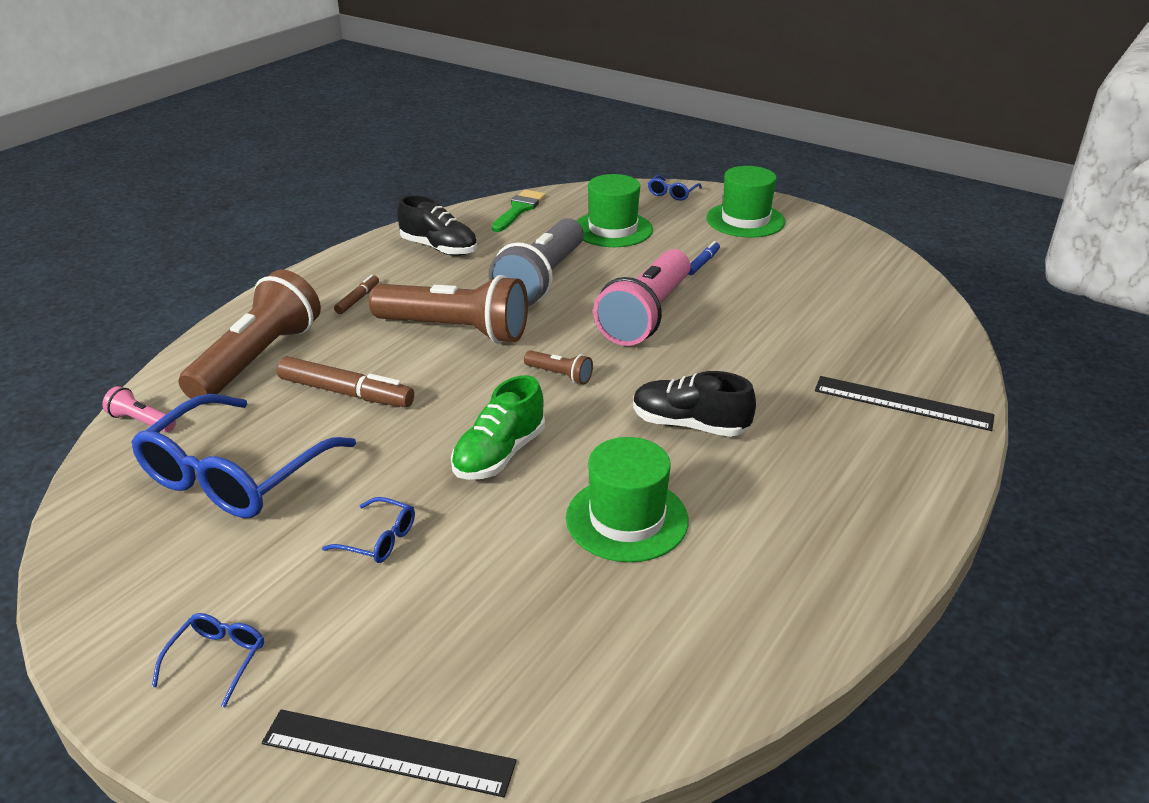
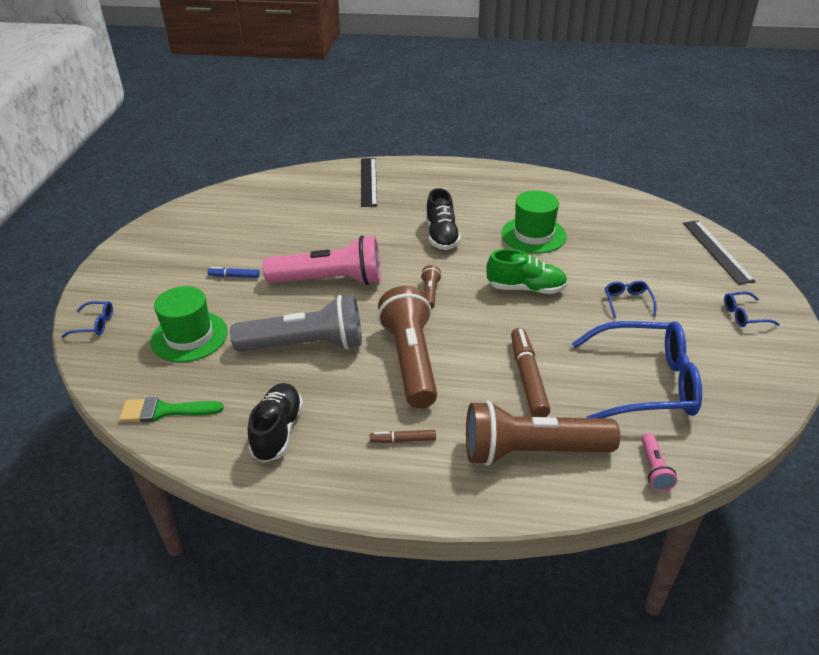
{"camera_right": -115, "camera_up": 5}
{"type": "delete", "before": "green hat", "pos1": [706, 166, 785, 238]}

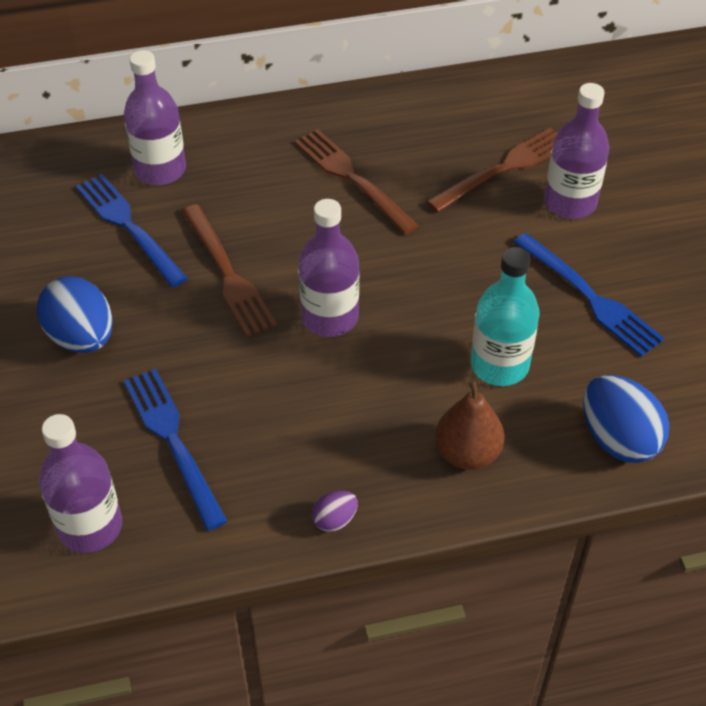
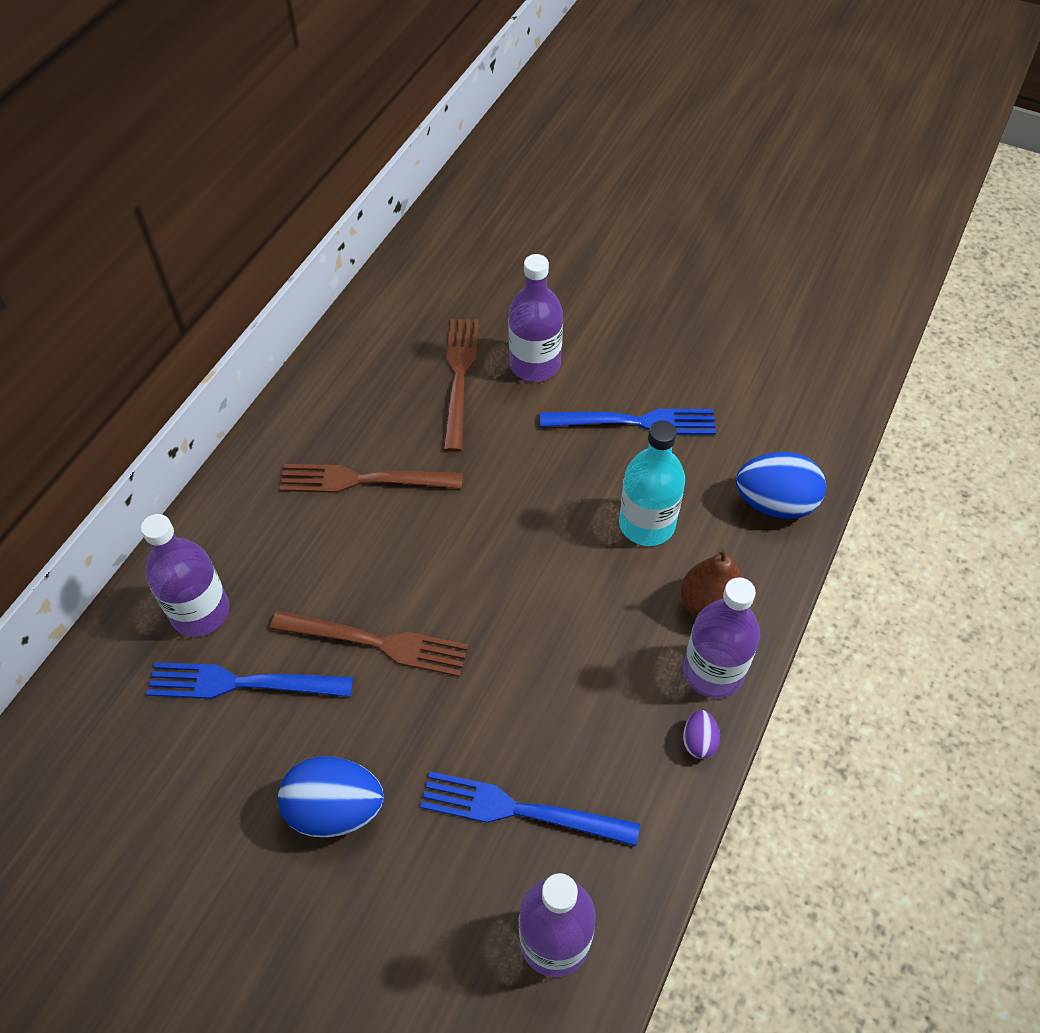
{"camera_right": -50, "camera_up": 5}
{"type": "move", "before": "purple bottle", "pos1": [298, 199, 359, 337], "pos2": [683, 577, 760, 698]}

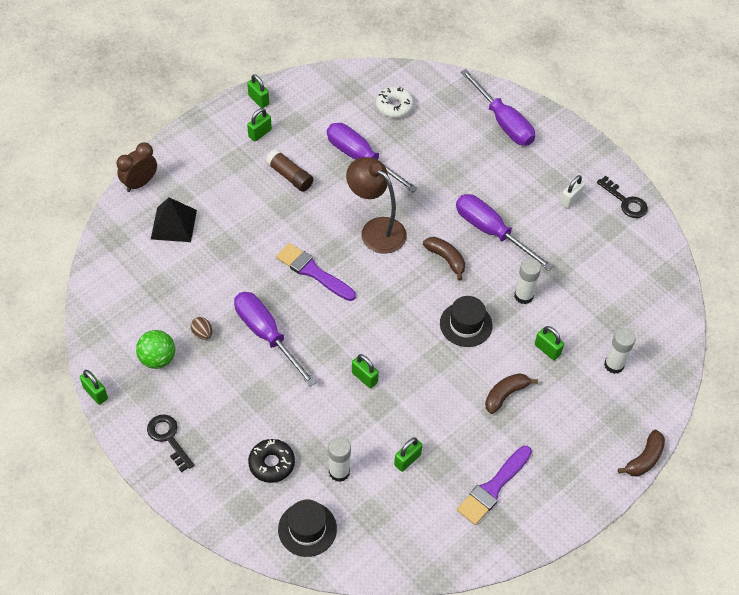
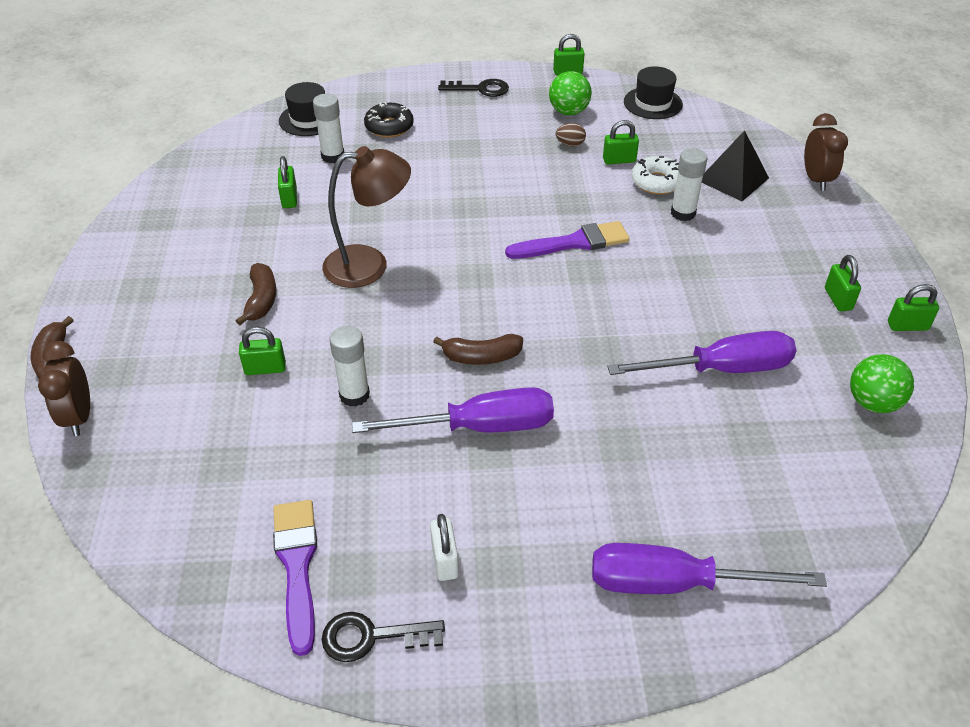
{"camera_right": 130, "camera_up": -10}
{"type": "insert", "after": "brown clock", "pos2": [38, 341, 90, 436]}
{"type": "move", "before": "purple brush", "pos1": [457, 446, 532, 525], "pos2": [273, 500, 317, 656]}
{"type": "move", "before": "brown lamp", "pos1": [346, 157, 407, 254], "pos2": [322, 146, 411, 288]}
{"type": "move", "before": "green padlock", "pos1": [352, 354, 379, 388], "pos2": [603, 120, 639, 165]}
{"type": "move", "before": "black hat", "pos1": [440, 296, 493, 347], "pos2": [624, 66, 683, 119]}
{"type": "move", "before": "white donut", "pos1": [376, 87, 414, 118], "pos2": [631, 156, 679, 195]}
{"type": "move", "before": "white glue stick", "pos1": [604, 328, 636, 374], "pos2": [671, 148, 708, 221]}
{"type": "insert", "after": "green ball", "pos2": [850, 354, 914, 413]}
{"type": "delete", "before": "purple screwdriver", "pos1": [234, 292, 317, 387]}
{"type": "delete", "before": "brown glue stick", "pos1": [266, 149, 313, 192]}

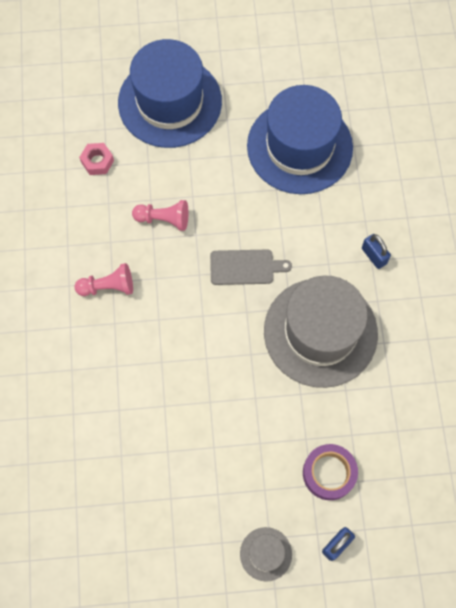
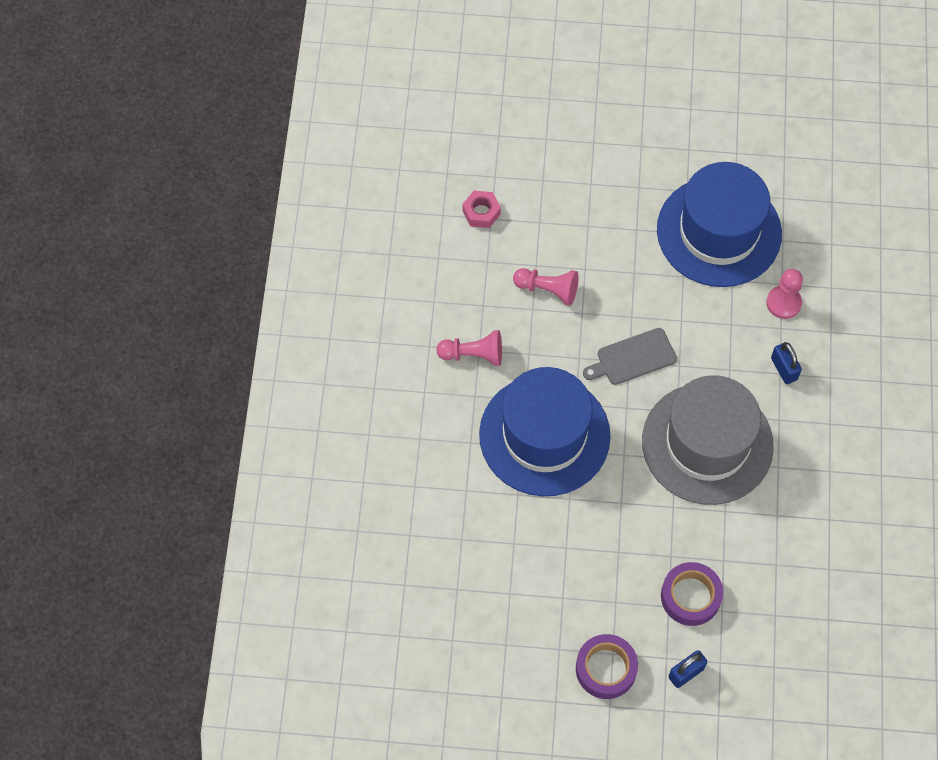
{"camera_right": 10, "camera_up": -5}
{"type": "move", "before": "blue hat", "pos1": [118, 39, 222, 148], "pos2": [479, 367, 611, 496]}
{"type": "replace", "before": "grey hat", "after": "purple tape", "pos1": [240, 527, 292, 582], "pos2": [576, 634, 638, 699]}
{"type": "rotate", "before": "grey cutting board", "pos1": [210, 250, 292, 285], "pos2": [583, 328, 677, 385], "turn": 150}
{"type": "insert", "after": "pink pawn", "pos2": [766, 269, 803, 319]}

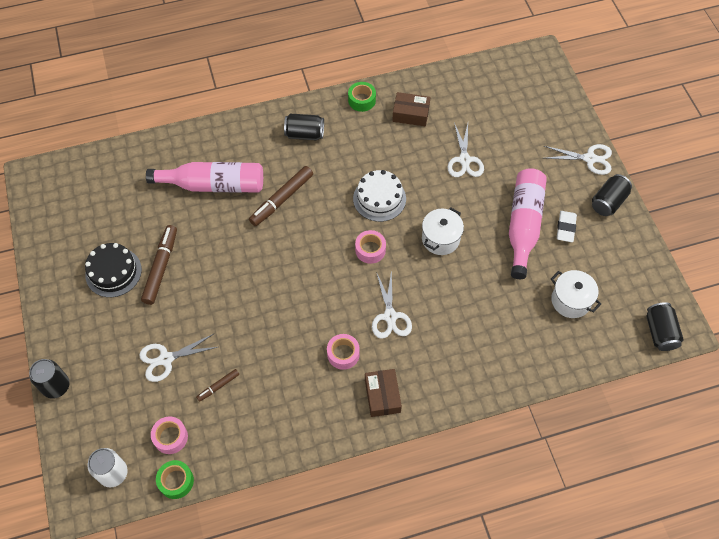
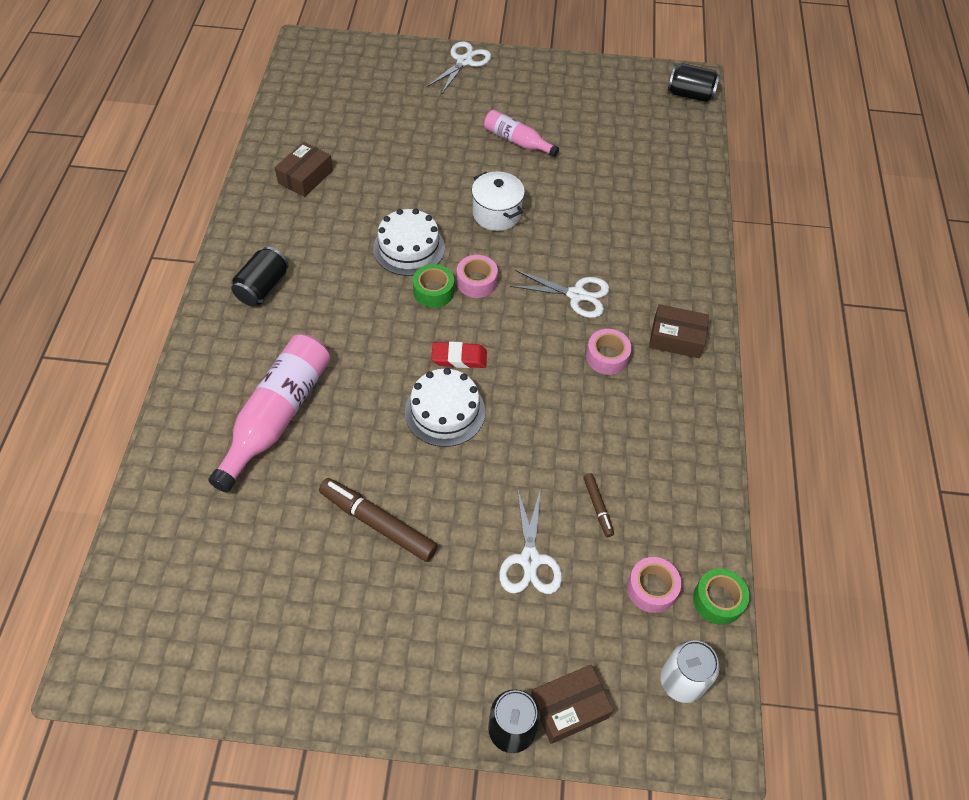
{"camera_right": -70, "camera_up": -5}
{"type": "insert", "after": "white cake", "pos2": [405, 368, 485, 447]}
{"type": "move", "before": "green tape", "pos1": [348, 82, 376, 112], "pos2": [413, 264, 454, 308]}
{"type": "insert", "after": "red eraser", "pos2": [431, 341, 487, 368]}
{"type": "resize", "before": "pink bottle", "pos1": [509, 168, 547, 279], "pos2": [484, 110, 559, 157], "scale": 0.57}
{"type": "insert", "after": "brown box", "pos2": [531, 665, 614, 744]}
{"type": "delete", "before": "black cake", "pos1": [85, 243, 142, 297]}
{"type": "delete", "before": "brown marker", "pos1": [249, 166, 313, 226]}
{"type": "delete", "before": "white scissors", "pos1": [447, 123, 484, 177]}
{"type": "delete", "before": "white pot", "pos1": [551, 270, 601, 318]}
{"type": "delete", "before": "white eraser", "pos1": [557, 211, 577, 242]}
{"type": "delete", "before": "black can", "pos1": [592, 174, 632, 216]}

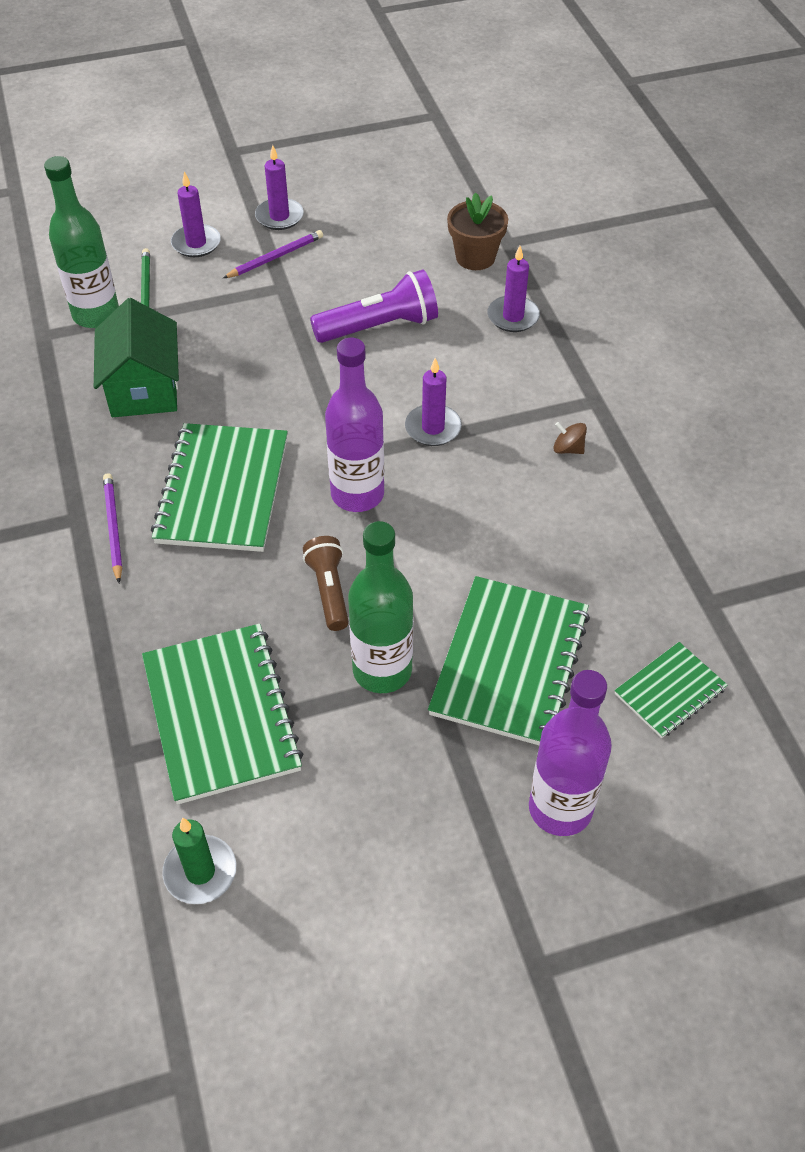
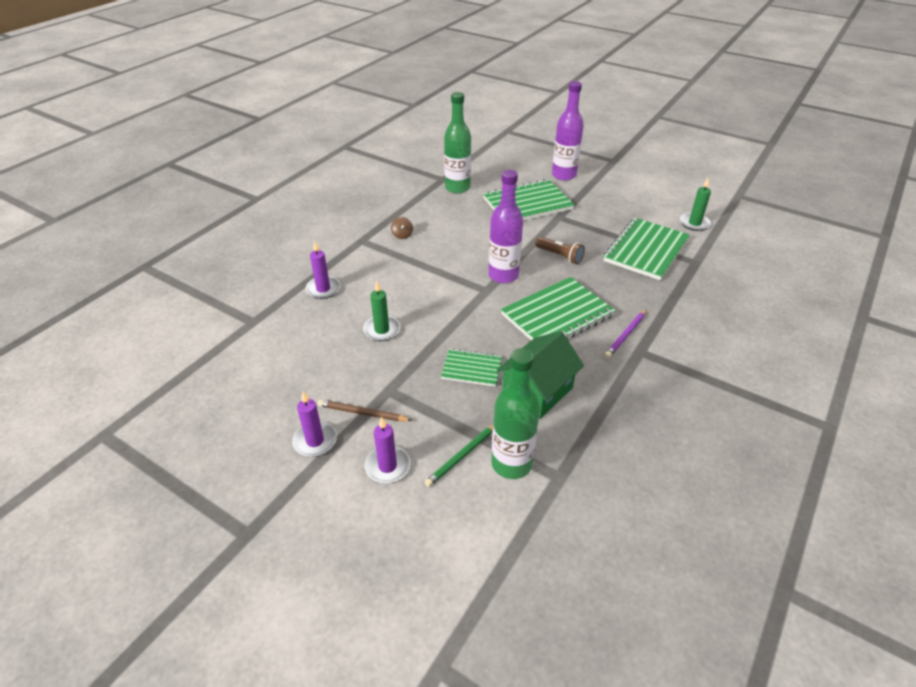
{"camera_right": -130, "camera_up": -10}
{"type": "recolor", "before": "purple pencil", "after": "brown pencil", "pos1": [223, 230, 323, 278], "pos2": [318, 400, 412, 421]}
{"type": "replace", "before": "purple flashlight", "after": "green candle", "pos1": [310, 270, 438, 343], "pos2": [363, 281, 400, 341]}
{"type": "move", "before": "green notebook", "pos1": [614, 642, 727, 738], "pos2": [441, 349, 502, 387]}
{"type": "move", "before": "green bottle", "pos1": [348, 521, 413, 693], "pos2": [444, 92, 471, 194]}
{"type": "rotate", "before": "brown flashlight", "pos1": [303, 536, 349, 631], "pos2": [535, 237, 585, 264], "turn": -90}
{"type": "delete", "before": "purple candle", "pos1": [405, 358, 462, 446]}
{"type": "delete", "before": "brown flower pot", "pos1": [447, 193, 508, 270]}

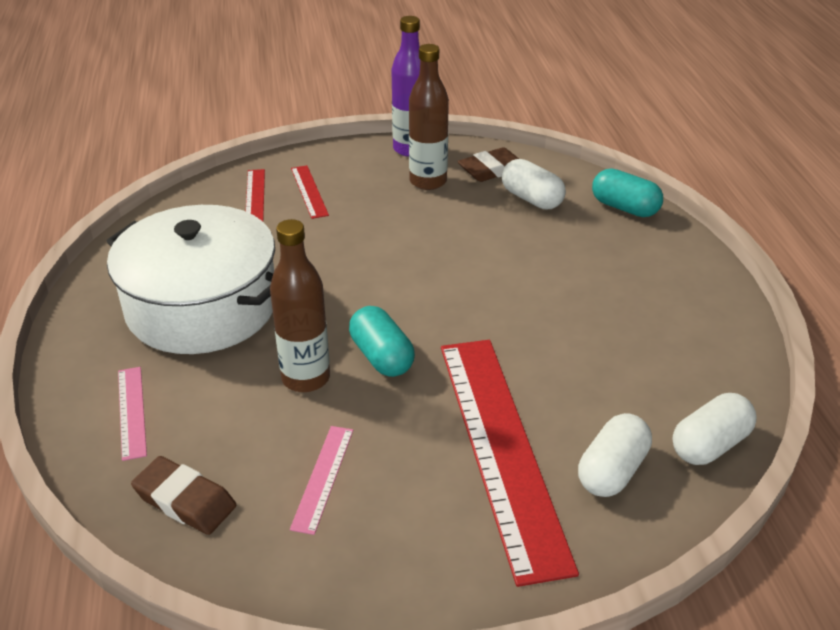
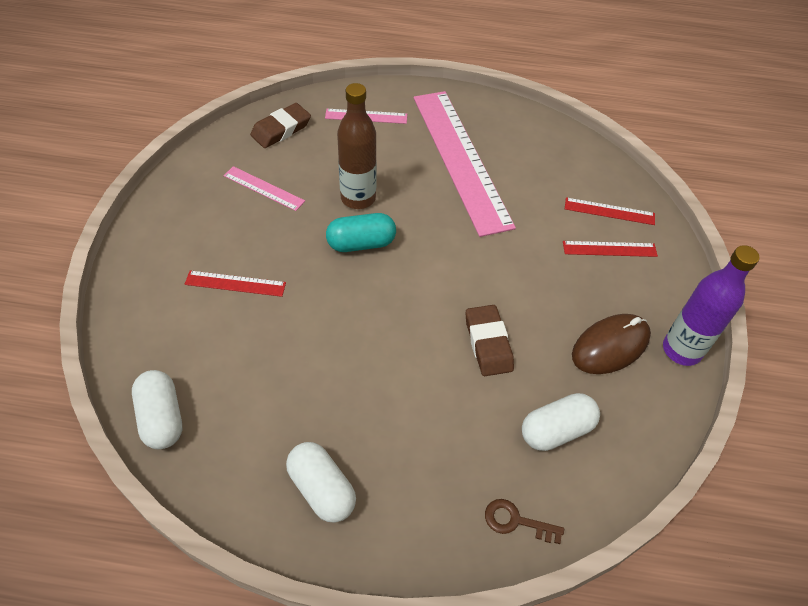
{"camera_right": 105, "camera_up": 15}
{"type": "resize", "before": "red ruler", "pos1": [441, 340, 579, 587], "pos2": [185, 270, 286, 297], "scale": 0.42}
{"type": "move", "before": "white capsule", "pos1": [578, 413, 652, 497], "pos2": [286, 442, 356, 523]}
{"type": "replace", "before": "white pot", "after": "pink ruler", "pos1": [107, 205, 275, 354], "pos2": [414, 91, 516, 237]}
{"type": "move", "before": "brown eraser", "pos1": [458, 147, 519, 182], "pos2": [466, 305, 514, 376]}
{"type": "replace", "before": "turquoise capsule", "after": "brown key", "pos1": [592, 169, 663, 217], "pos2": [485, 499, 564, 544]}
{"type": "replace", "before": "brown bottle", "after": "brown mouse", "pos1": [409, 44, 449, 190], "pos2": [572, 314, 651, 374]}

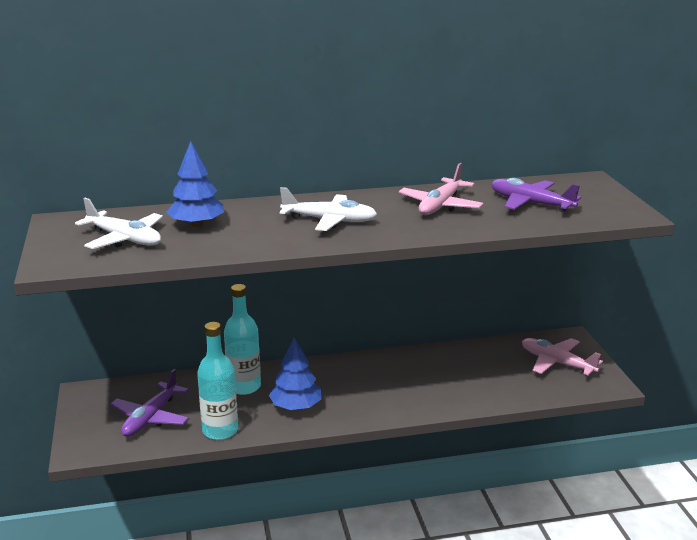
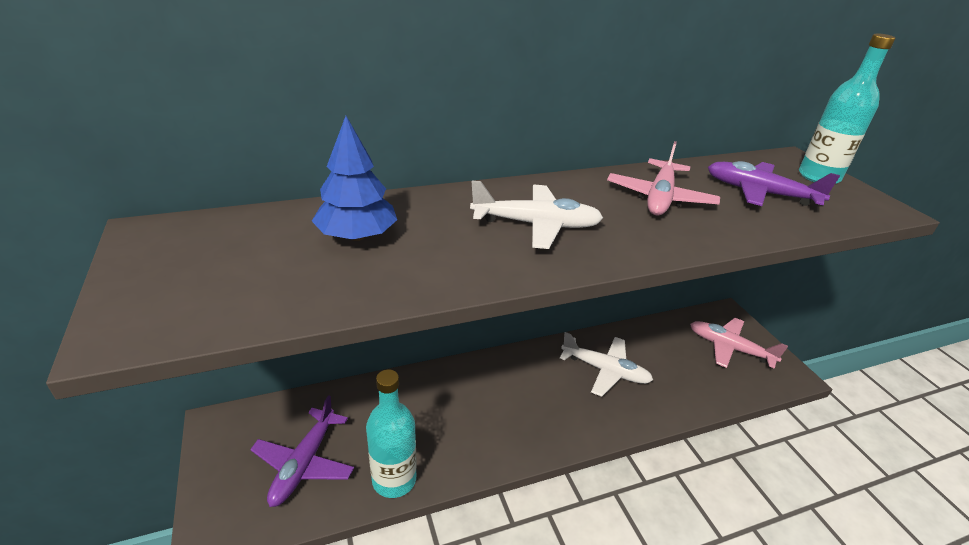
{"camera_right": -10, "camera_up": 10}
{"type": "move", "before": "white plane", "pos1": [75, 198, 163, 249], "pos2": [560, 332, 653, 397]}
{"type": "move", "before": "turquoise bottle", "pos1": [224, 284, 261, 395], "pos2": [799, 33, 895, 184]}
{"type": "delete", "before": "blue tree", "pos1": [269, 337, 322, 410]}

